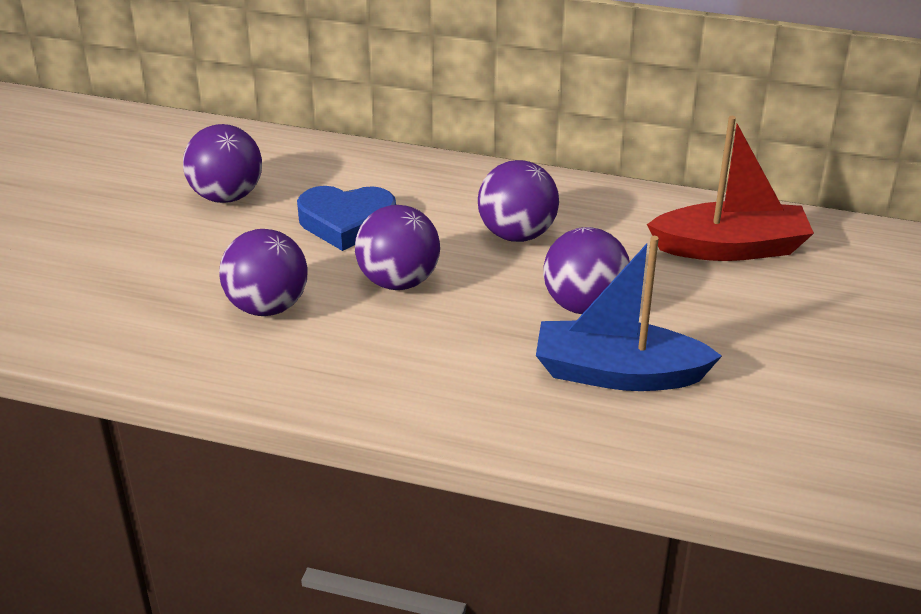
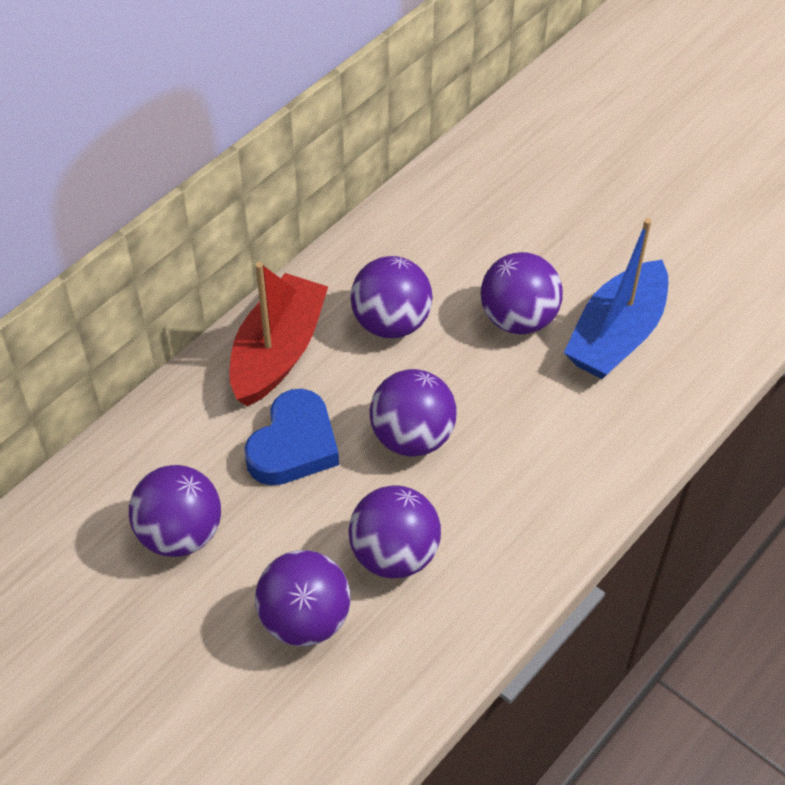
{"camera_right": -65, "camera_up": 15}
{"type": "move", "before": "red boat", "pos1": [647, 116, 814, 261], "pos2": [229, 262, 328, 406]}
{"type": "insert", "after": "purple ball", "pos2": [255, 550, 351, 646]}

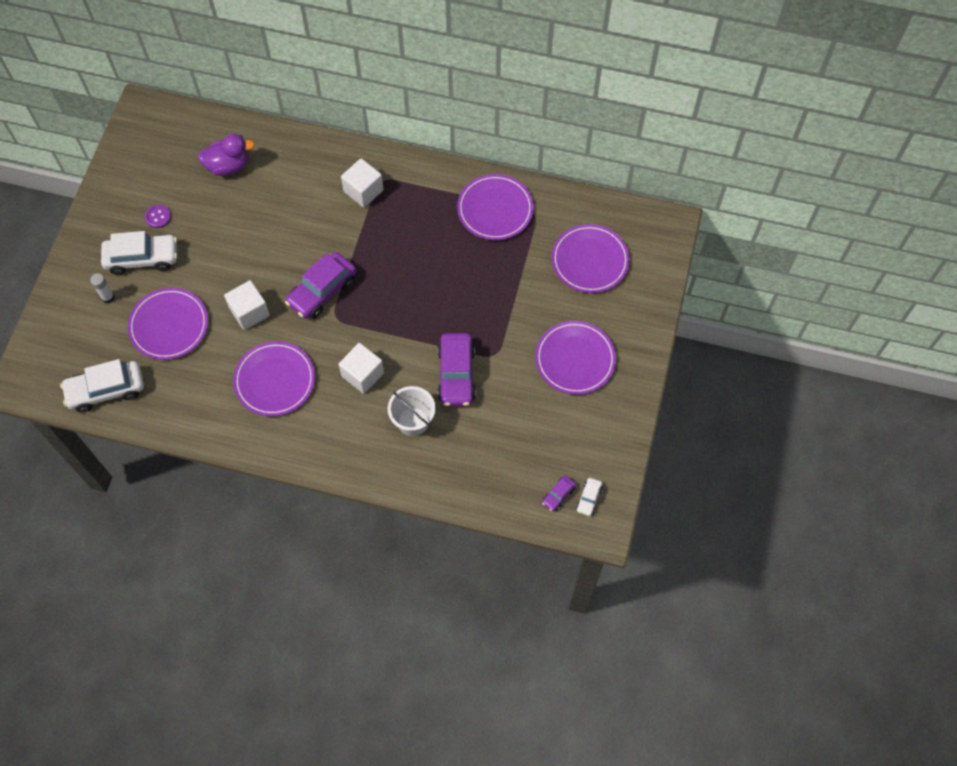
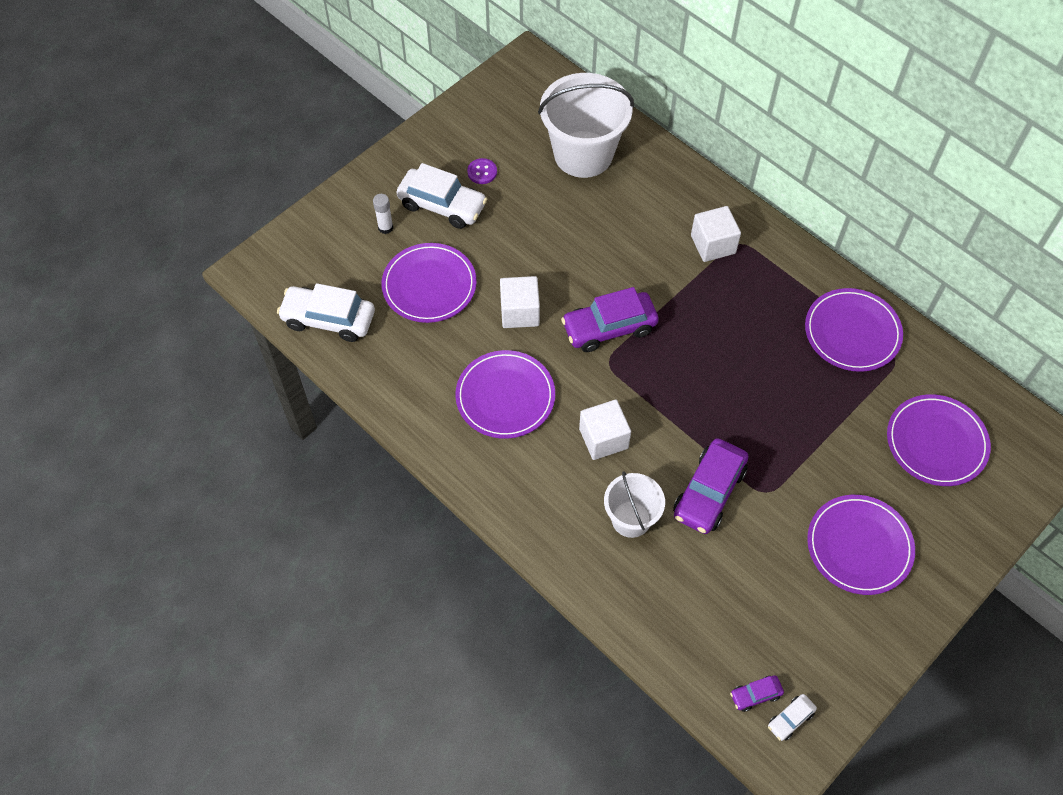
{"camera_right": 30, "camera_up": -5}
{"type": "replace", "before": "purple duck", "after": "white bucket", "pos1": [198, 134, 255, 176], "pos2": [538, 73, 634, 178]}

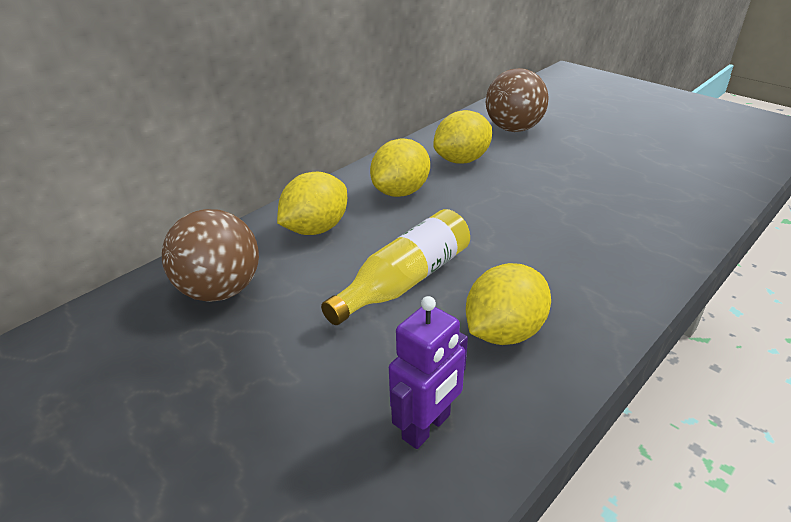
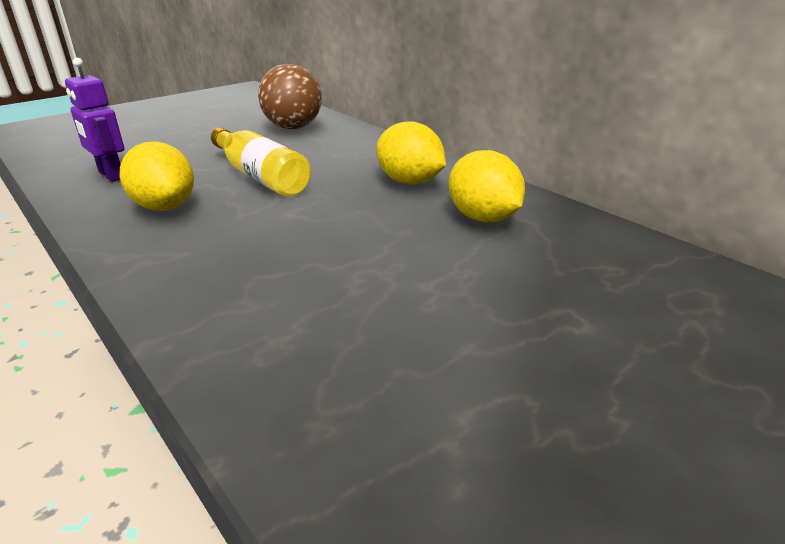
{"camera_right": 95, "camera_up": -5}
{"type": "delete", "before": "yellow lemon", "pos1": [277, 172, 347, 235]}
{"type": "delete", "before": "brown ball", "pos1": [486, 68, 548, 132]}

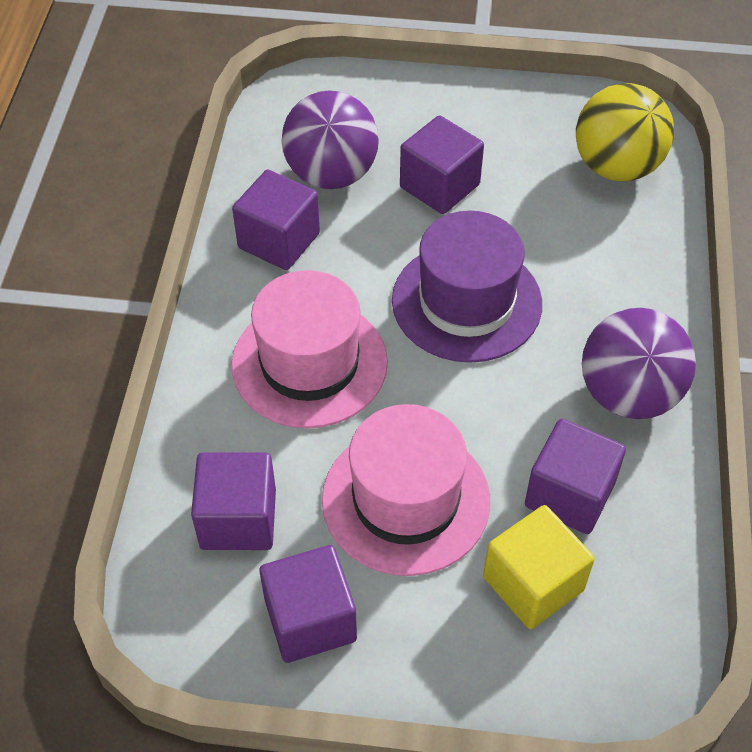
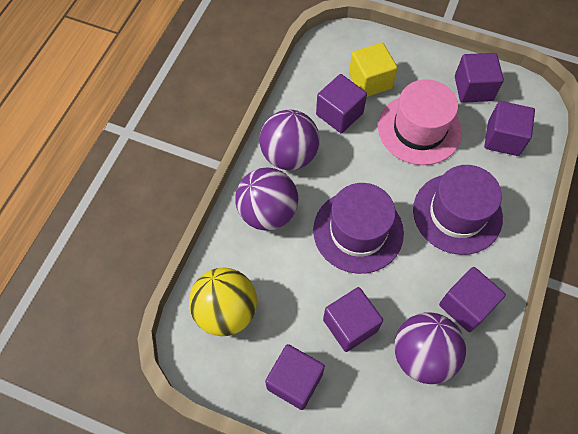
{"camera_right": -165, "camera_up": 10}
{"type": "insert", "after": "purple ball", "pos2": [235, 167, 298, 231]}
{"type": "insert", "after": "purple cube", "pos2": [265, 344, 325, 410]}
{"type": "recolor", "before": "pink hat", "after": "purple hat", "pos1": [231, 270, 388, 428], "pos2": [413, 165, 503, 255]}

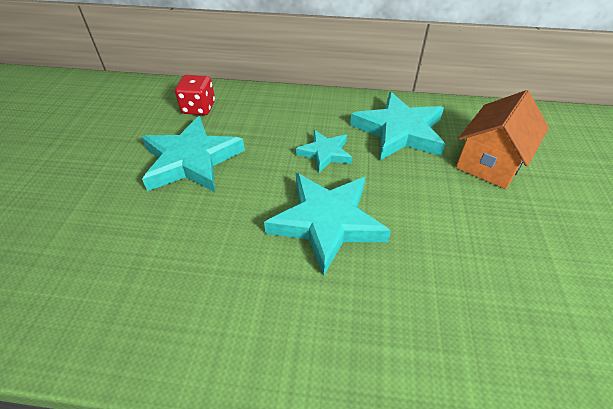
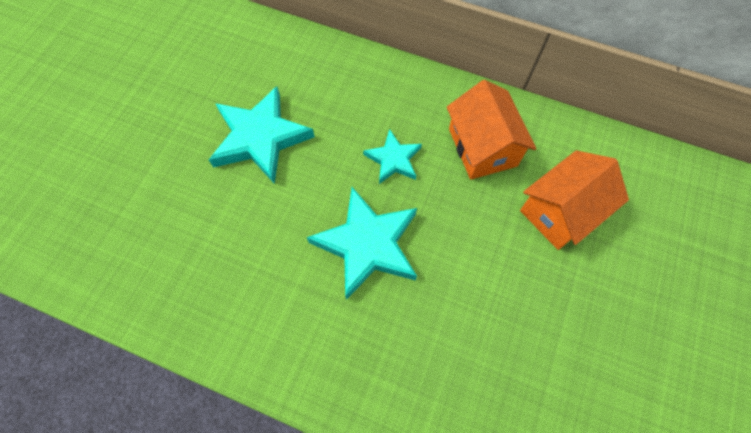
{"camera_right": 15, "camera_up": 20}
{"type": "replace", "before": "turquoise star", "after": "orange house", "pos1": [350, 92, 445, 160], "pos2": [447, 80, 536, 180]}
{"type": "delete", "before": "red dice", "pos1": [175, 75, 215, 115]}

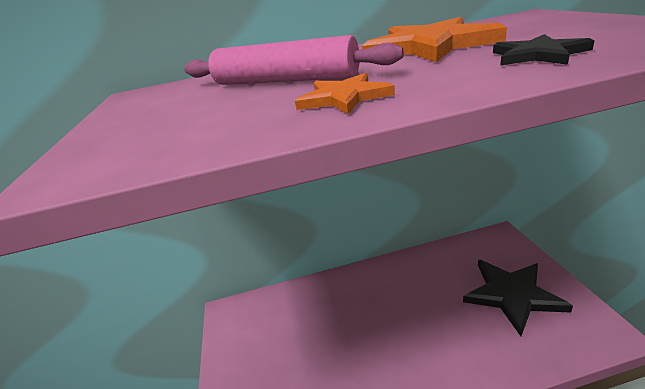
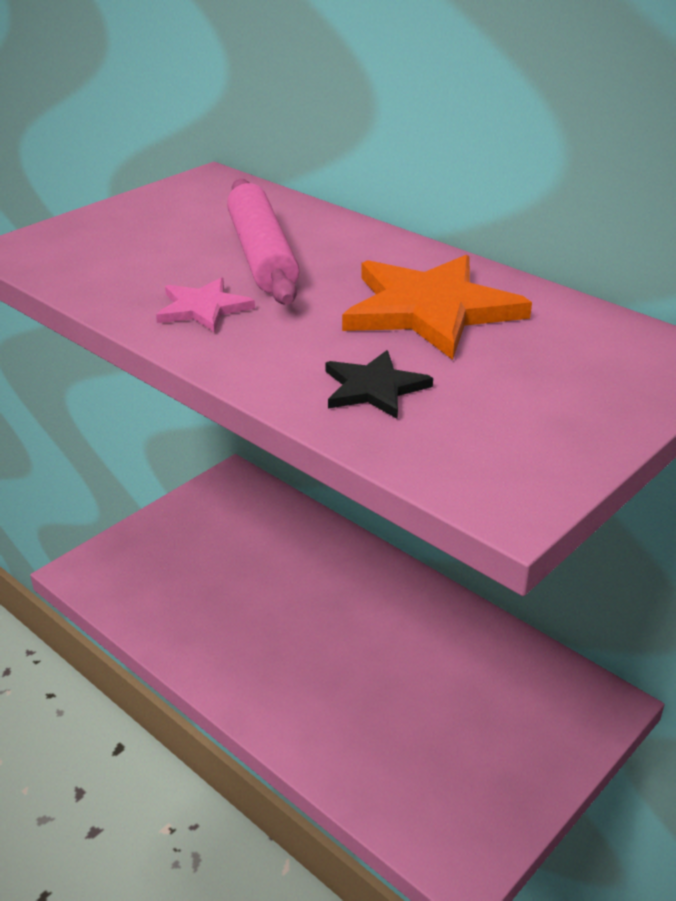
{"camera_right": 50, "camera_up": 5}
{"type": "recolor", "before": "orange star", "after": "pink star", "pos1": [295, 73, 395, 114], "pos2": [156, 277, 255, 332]}
{"type": "delete", "before": "black star", "pos1": [463, 260, 573, 336]}

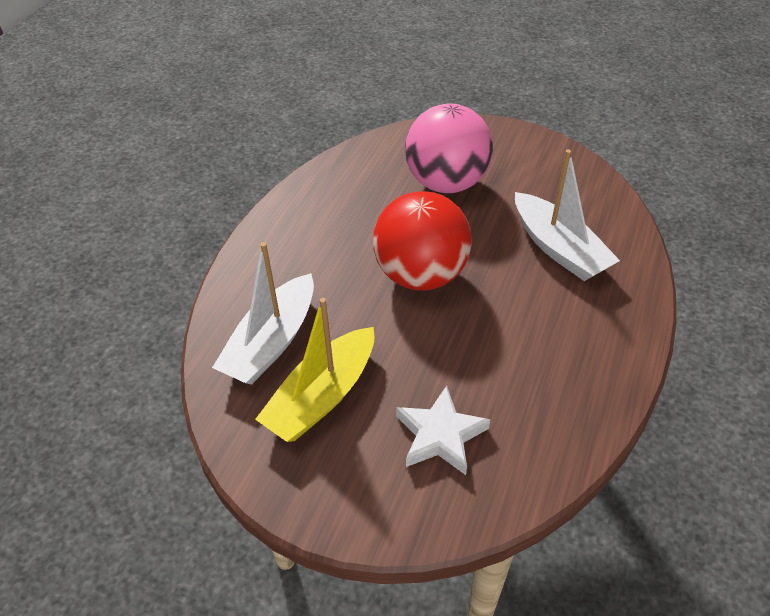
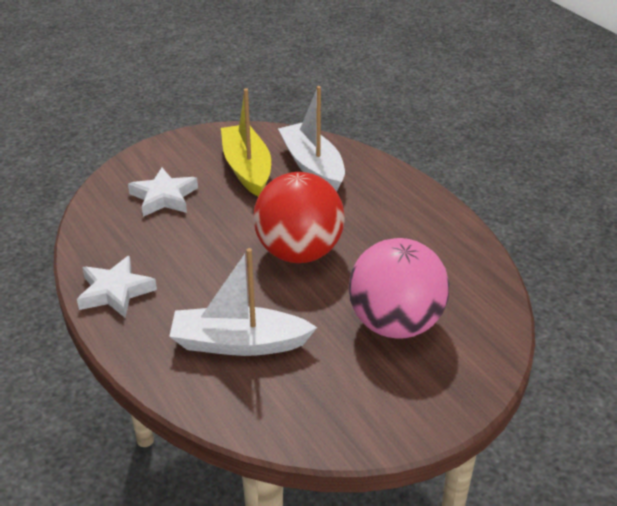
{"camera_right": 125, "camera_up": -10}
{"type": "insert", "after": "white star", "pos2": [77, 256, 157, 318]}

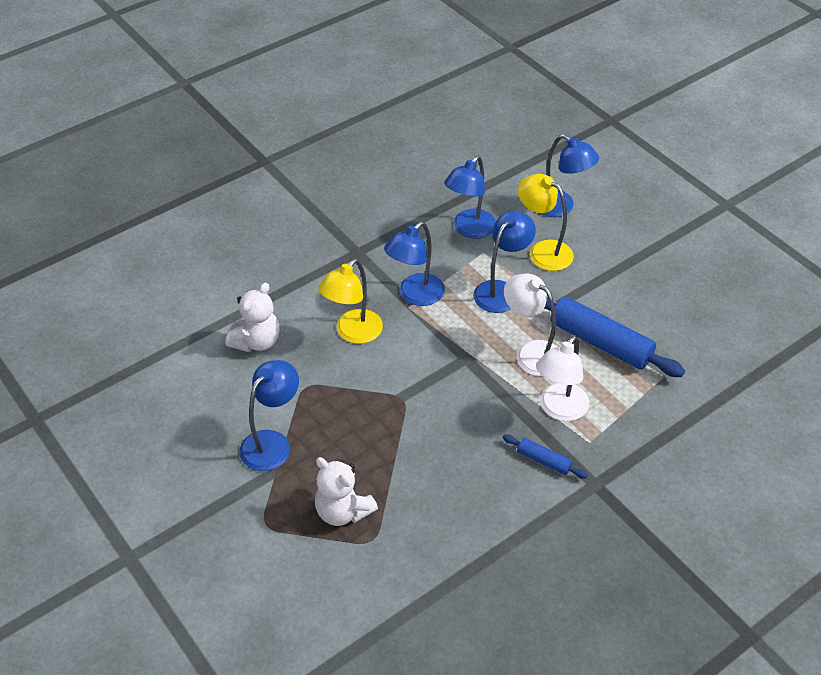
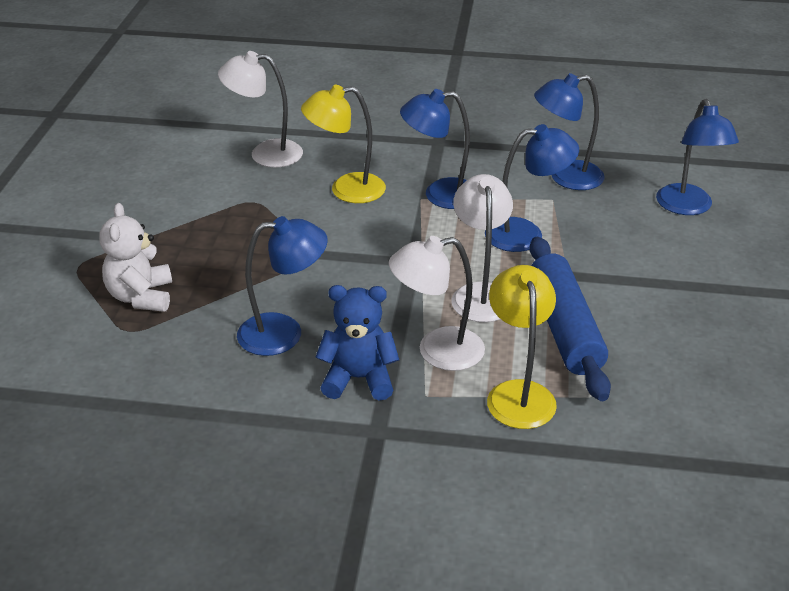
{"camera_right": 45, "camera_up": -10}
{"type": "replace", "before": "white teddy bear", "after": "white lamp", "pos1": [226, 283, 280, 352], "pos2": [218, 51, 303, 167]}
{"type": "move", "before": "blue lamp", "pos1": [239, 360, 299, 471], "pos2": [237, 216, 328, 356]}
{"type": "replace", "before": "blue rolling pin", "after": "blue teddy bear", "pos1": [503, 435, 588, 479], "pos2": [316, 285, 399, 400]}
{"type": "move", "before": "yellow lamp", "pos1": [518, 174, 574, 271], "pos2": [487, 265, 557, 429]}

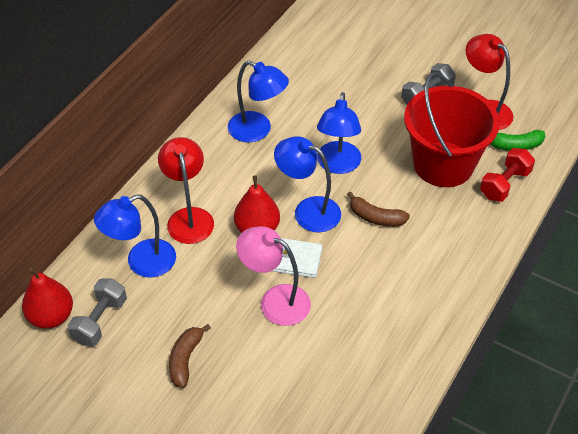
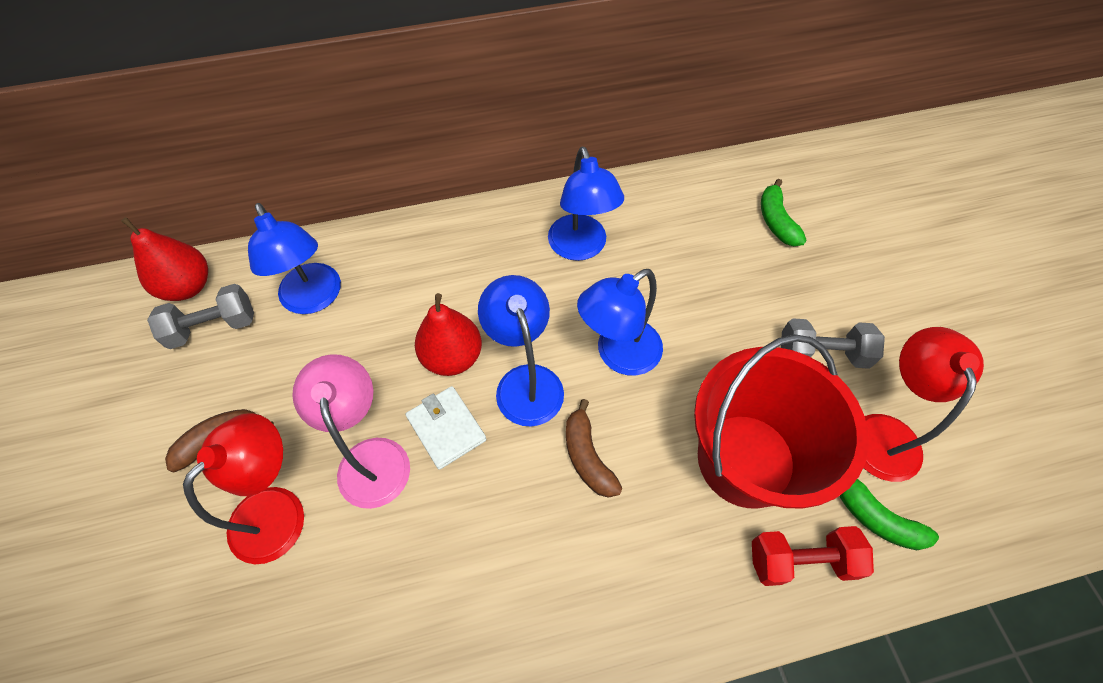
{"camera_right": 45, "camera_up": 10}
{"type": "move", "before": "red lamp", "pos1": [158, 137, 214, 244], "pos2": [183, 413, 304, 564]}
{"type": "rotate", "before": "blue lamp", "pos1": [94, 194, 176, 278], "pos2": [248, 203, 341, 314], "turn": -135}
{"type": "insert", "after": "green banana", "pos2": [761, 179, 807, 246]}

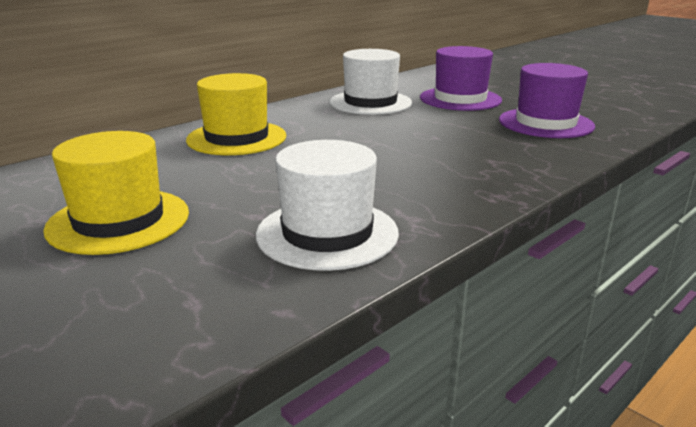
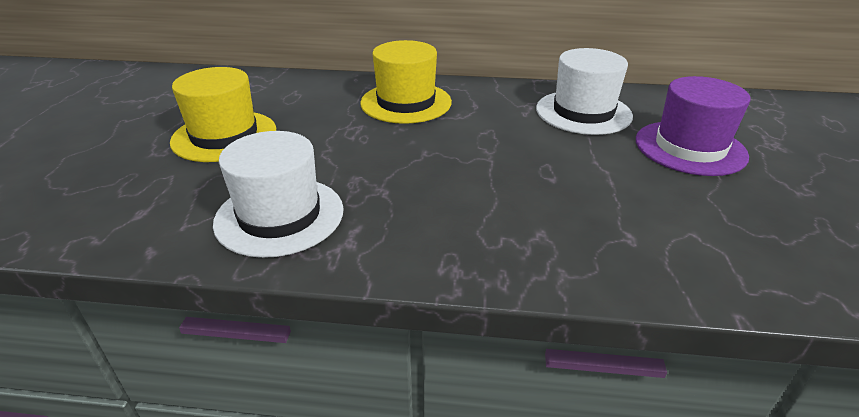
{"camera_right": 50, "camera_up": 10}
{"type": "delete", "before": "purple hat", "pos1": [499, 63, 595, 138]}

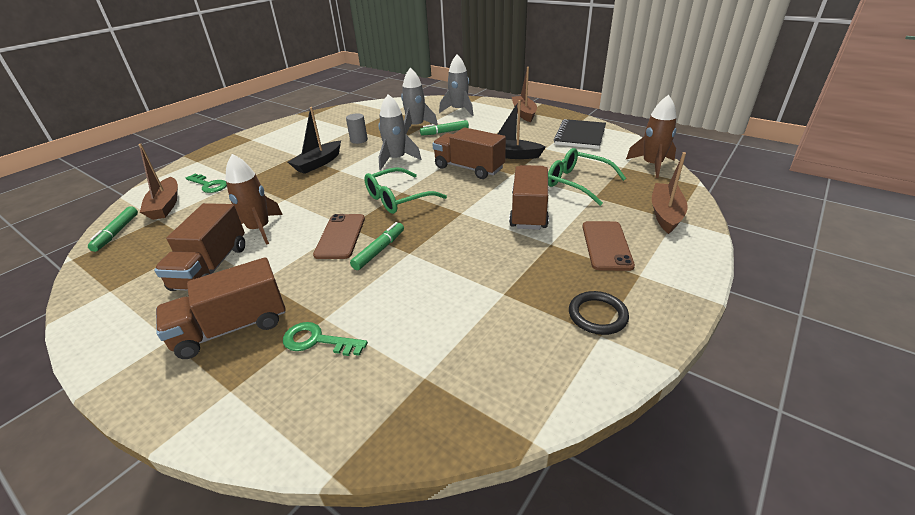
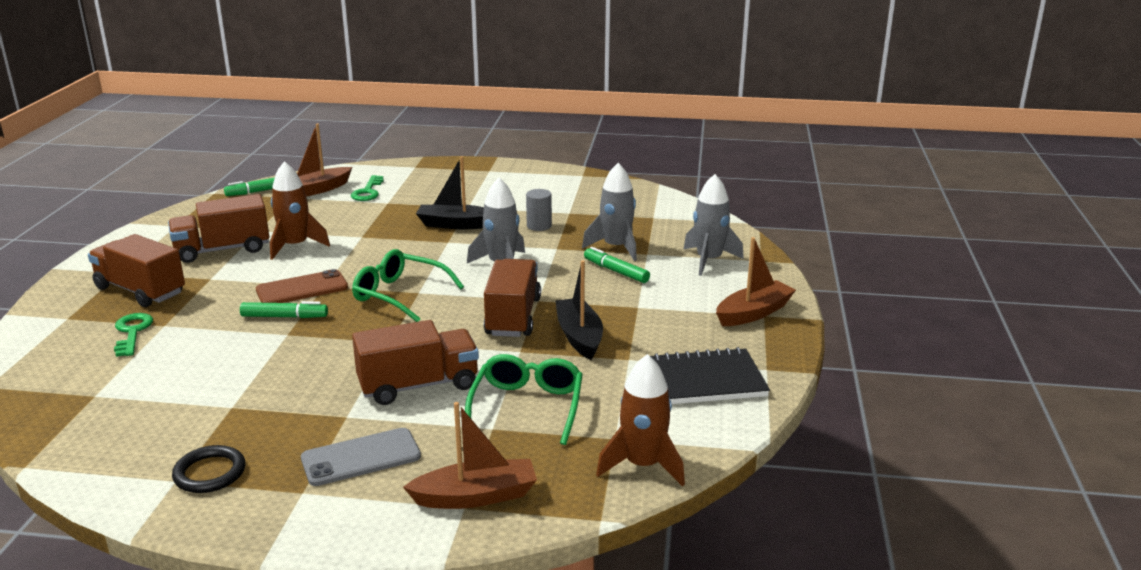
{"camera_right": 60, "camera_up": -10}
{"type": "recolor", "before": "brown phone", "after": "grey phone", "pos1": [583, 221, 635, 271], "pos2": [301, 428, 421, 486]}

